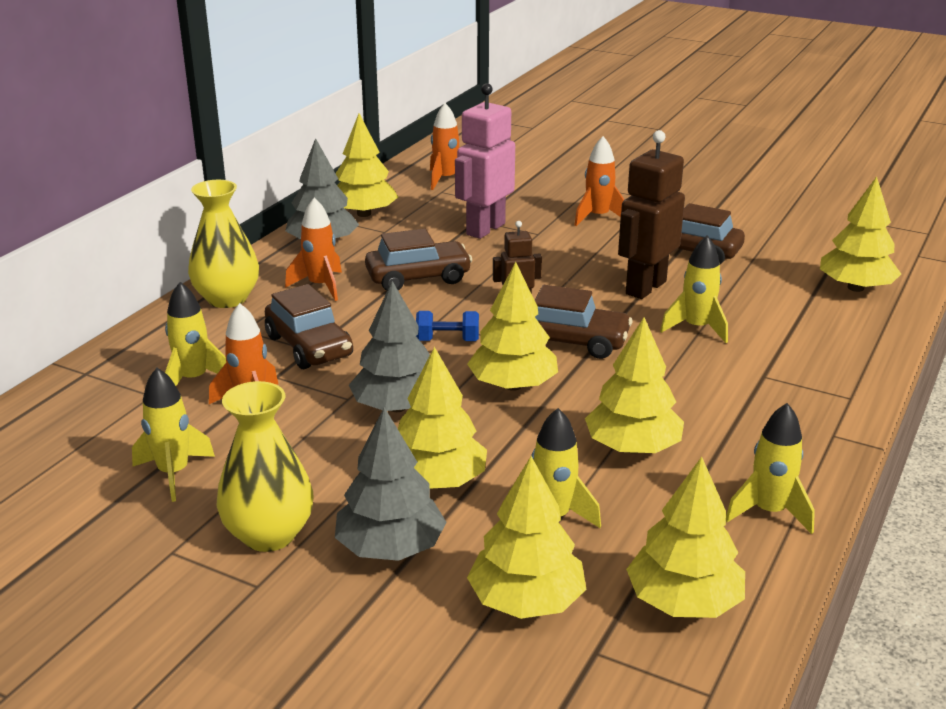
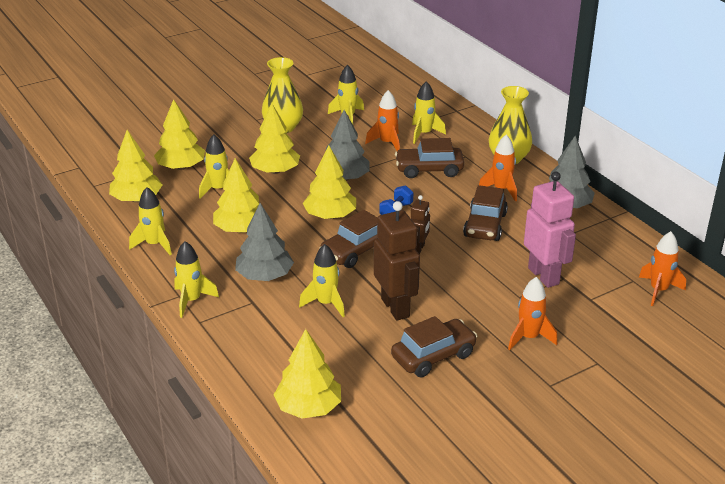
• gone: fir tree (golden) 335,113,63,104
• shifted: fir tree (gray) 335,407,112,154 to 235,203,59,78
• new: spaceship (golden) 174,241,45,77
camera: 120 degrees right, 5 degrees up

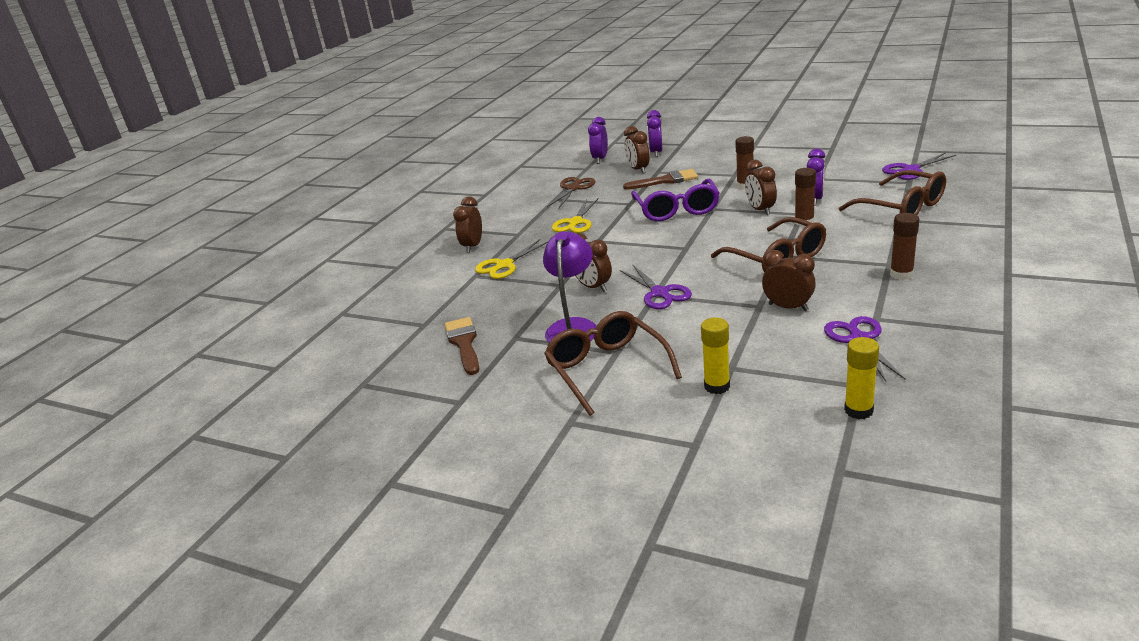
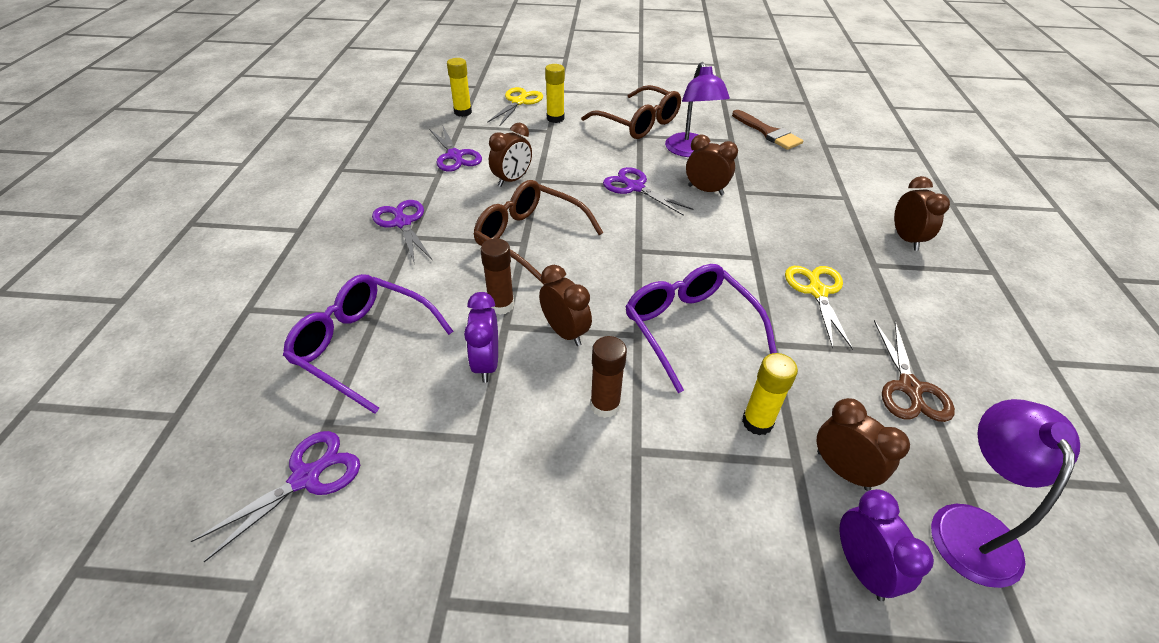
• swapped: clock (purple) 588,117,20,47 to desk lamp (purple) 931,399,149,189
• swapped: brush (brown) 623,169,75,21 to glue (golden) 742,353,56,83
• repainted: glasses (brown) 839,170,107,45 to glasses (purple) 283,274,171,140
• swapped: glue (brown) 890,213,30,67 to scissors (purple) 372,200,60,65
• shifted: scissors (golden) 475,239,73,40 to 487,87,56,40
• rotated: clock (brown) 762,250,54,61 = 489,123,43,64 60 degrees counterclockwise
camera: 155 degrees right, 15 degrees up

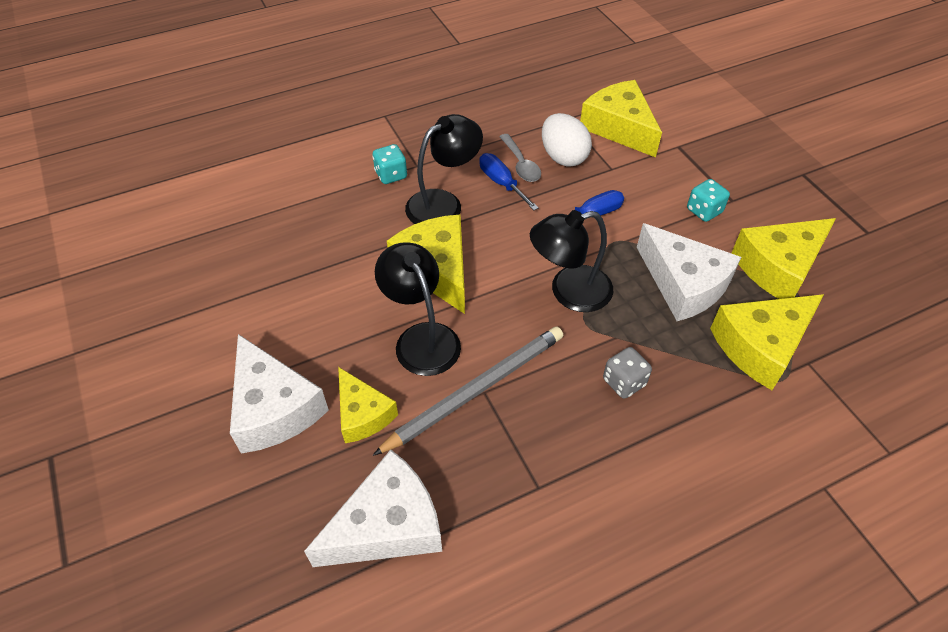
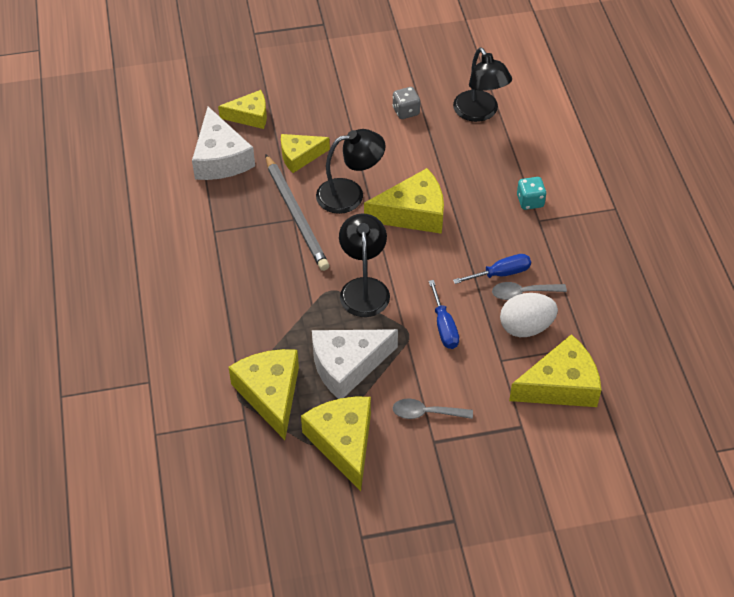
• shifted: desk lamp (ebony) 405,114,78,110 to 453,47,59,75
• swapped: dice (aqua) 687,179,43,43 to tablespoon (gray) 393,399,80,20
• gone: piece of cheese (pure white) 230,334,99,120
• shifted: dice (gray) 603,347,49,52 to 392,87,28,32
• new: piece of cheese (golden) 218,90,49,39
camera: 105 degrees right, 0 degrees up

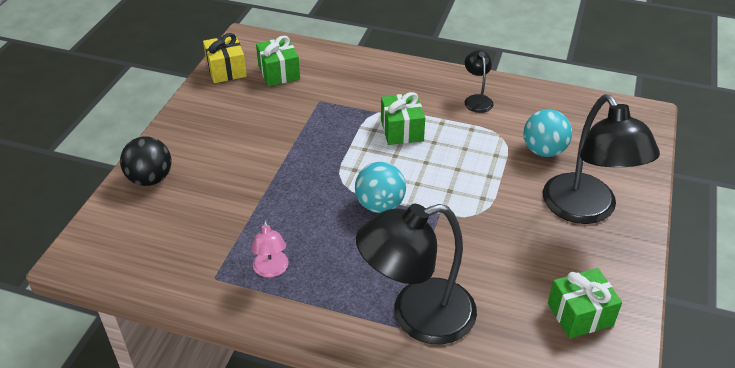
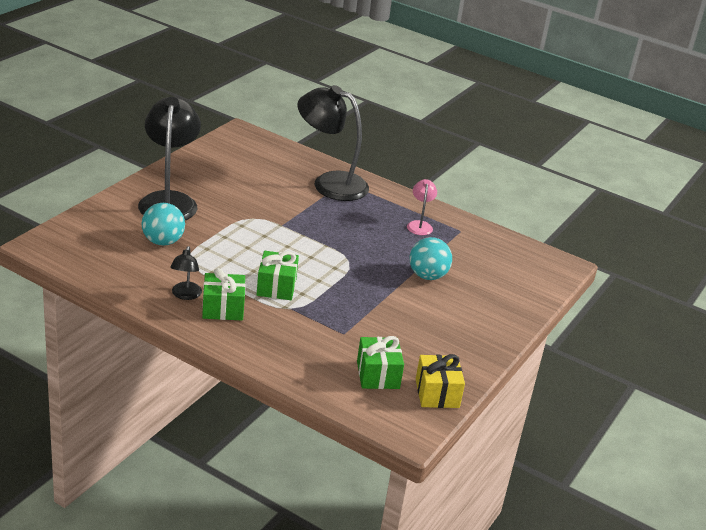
• gone: sphere (ebony) 120,136,51,50
• shifted: sphere (aqua) 355,162,51,51 to 410,237,42,43
• rotated: desk lamp (ebony) 356,204,121,141 = 297,85,72,116 150 degrees counterclockwise
• shifted: present (green) 548,268,74,70 to 202,268,44,52
camera: 170 degrees left, 10 degrees down

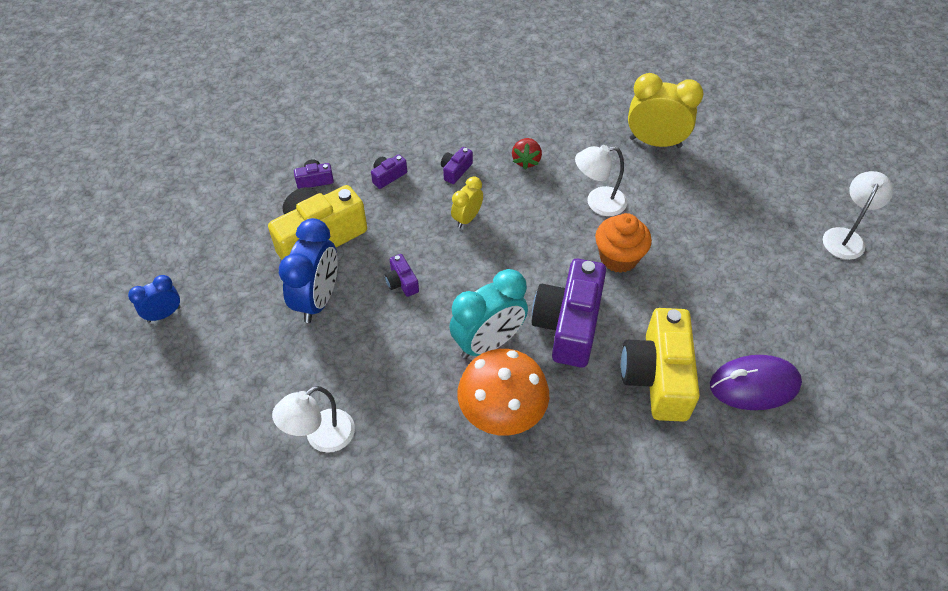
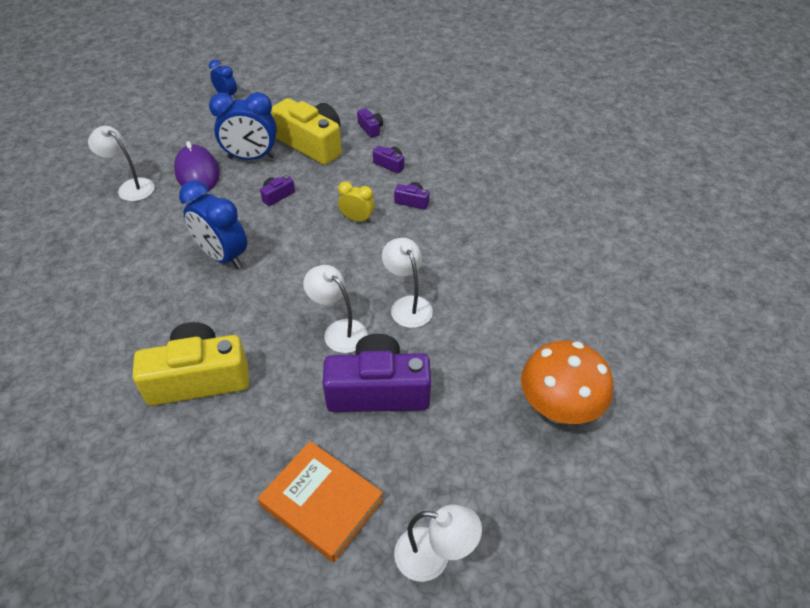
• gone: clock (golden) 628,73,76,75
• gone: strawberry (crimson) 512,138,30,31
• swapped: fairy cake (orange) 595,213,57,60 to desk lamp (pure white) 303,265,65,88
• shifted: compact camera (purple) 532,259,74,109 to 323,334,108,78
• repainted: clock (aqua) 449,269,79,90 to clock (cobalt) 179,180,68,89
• shifted: mushroom (orange) 457,349,92,87 to 521,341,92,83
• shifted: PC mouse (purple) 710,355,92,55 to 174,141,46,51
• new: book (orange) 258,441,125,121
camera: 75 degrees right, 5 degrees down

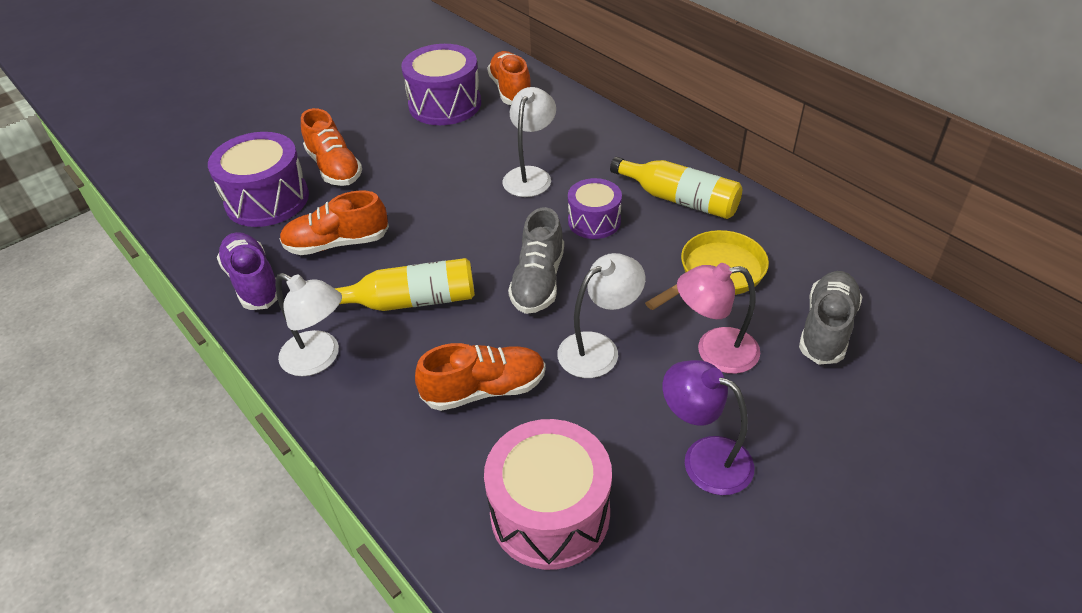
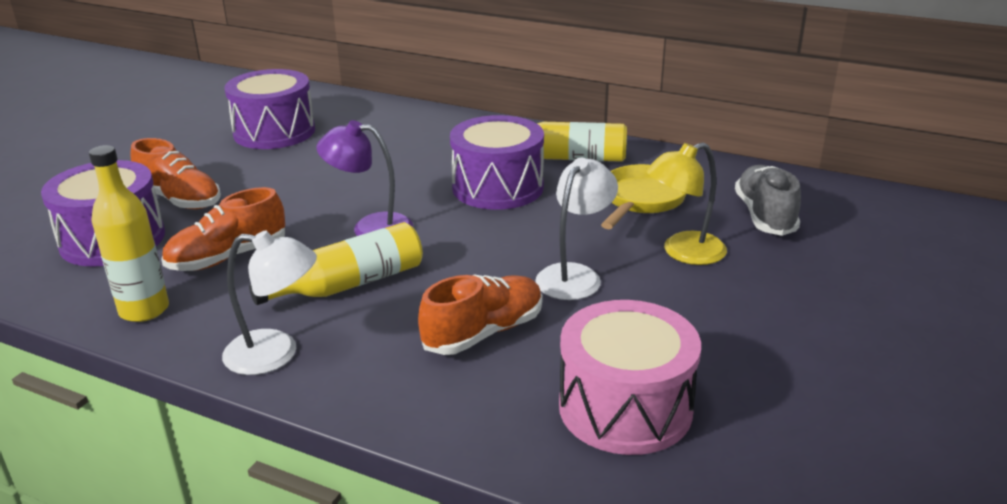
• gone: sneaker (orange) 487,51,44,54
• gone: desk lamp (pure white) 502,87,54,110
• scaled: toy drum (purple) 568,178,54,61 = 450,115,94,95 x1.65
• gone: sneaker (gray) 508,207,56,107
• swapped: sneaker (purple) 217,232,61,78 to bottle (golden) 89,145,80,177
• repainted: desk lamp (pink) 677,263,83,111 to desk lamp (golden) 646,142,81,123
• shifted: desk lamp (purple) 663,360,91,135 to 316,120,97,116
camera: 25 degrees left, 15 degrees down

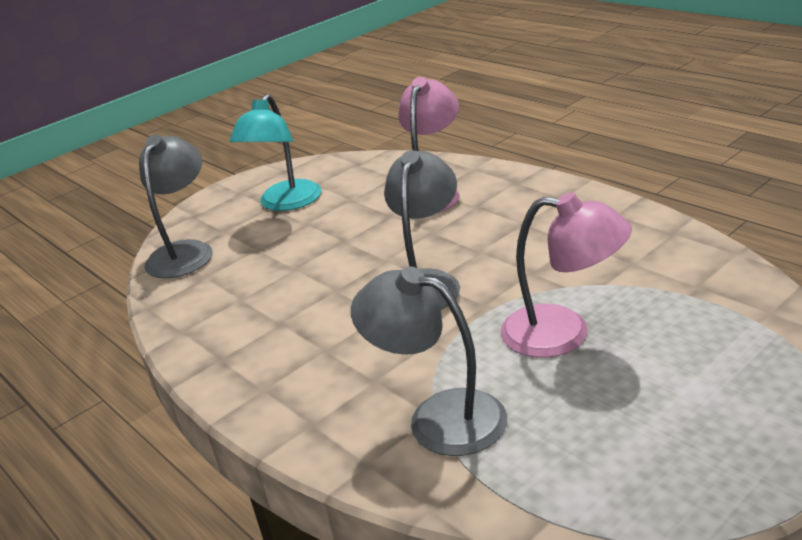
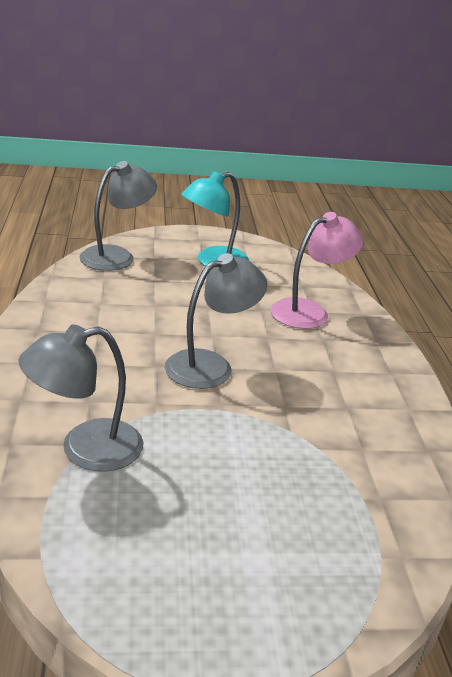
• gone: desk lamp (pink) 500,192,132,166
• rotated: desk lamp (gray) 351,266,156,190 = 18,325,126,147 90 degrees counterclockwise
camera: 30 degrees right, 0 degrees up

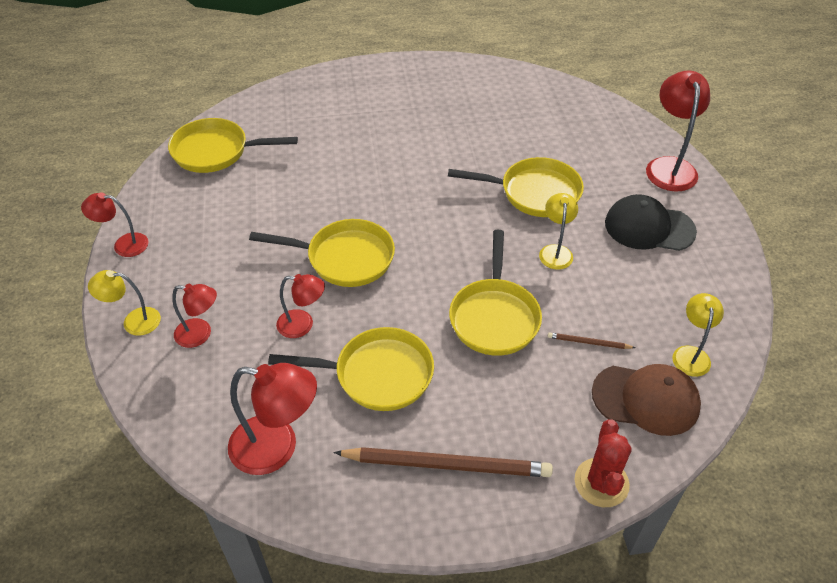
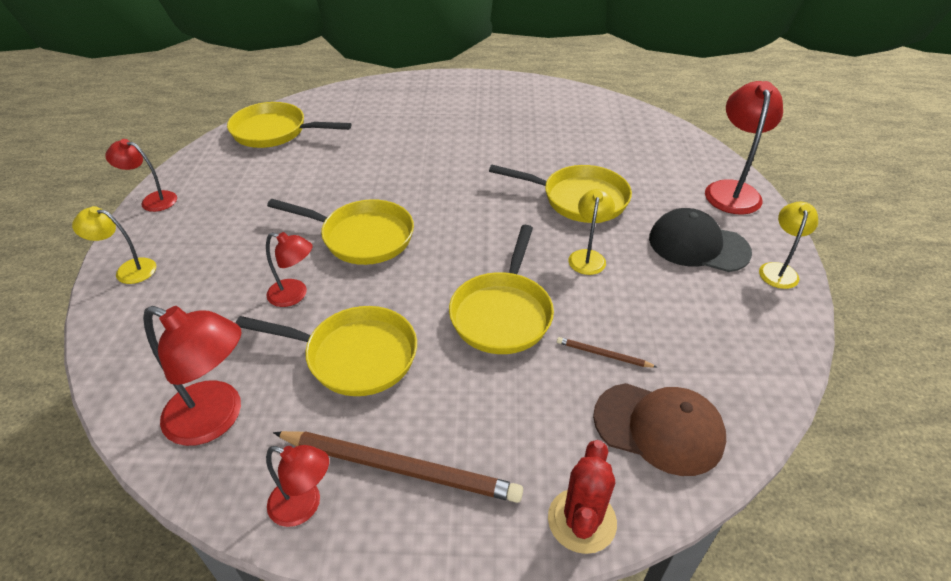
• shifted: desk lamp (crimson) 172,284,45,64 to 266,445,63,82
• shifted: desk lamp (golden) 672,293,52,84 to 759,202,59,87
camera: 10 degrees right, 5 degrees down

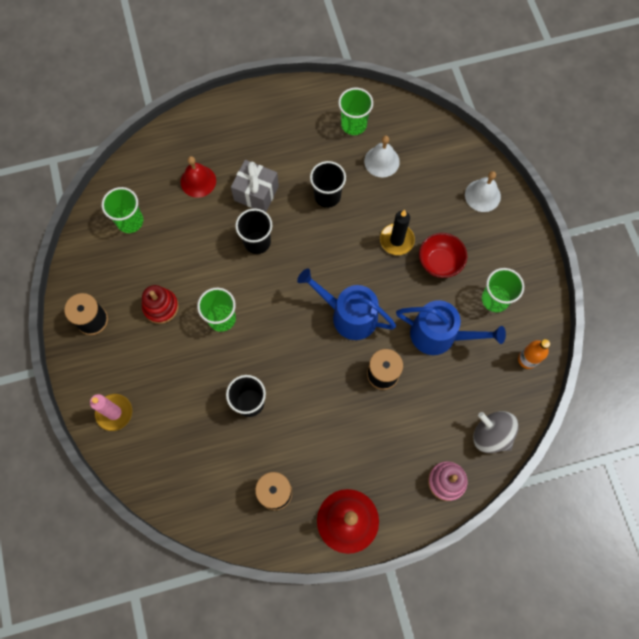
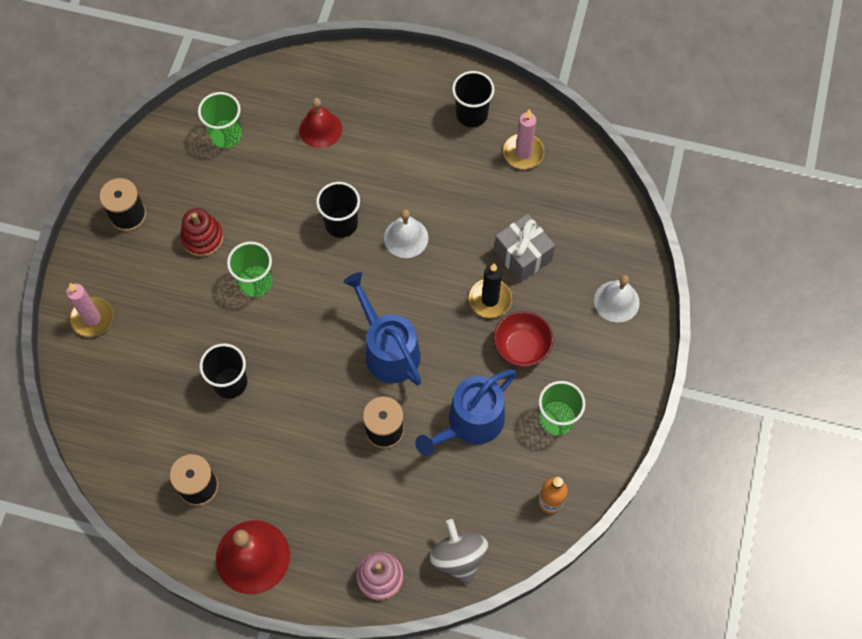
• swapped: tumbler (green) 338,88,35,47 to wax candle (pink) 503,109,41,60
• shifted: bell (pure white) 364,136,36,41 to 384,209,44,49
• shifted: present (gray) 231,160,48,52 to 494,214,61,69
• shifted: tumbler (ebony) 310,161,36,47 to 452,71,43,56
• rotated: watering pot (cobalt) 396,300,110,55 = 415,369,102,87 90 degrees clockwise
camera: 30 degrees right, 5 degrees down

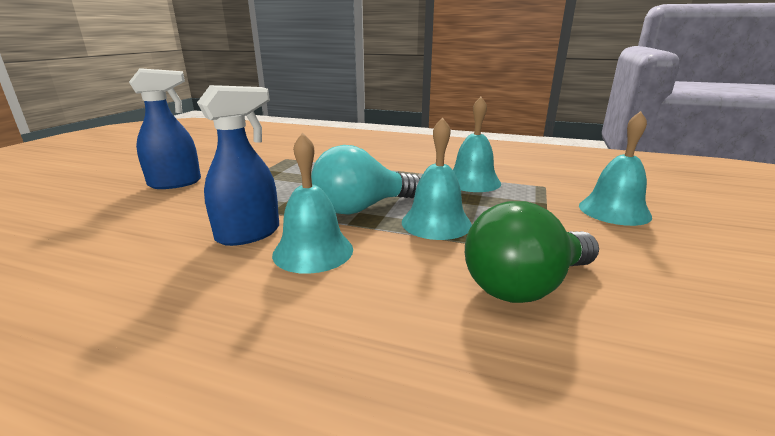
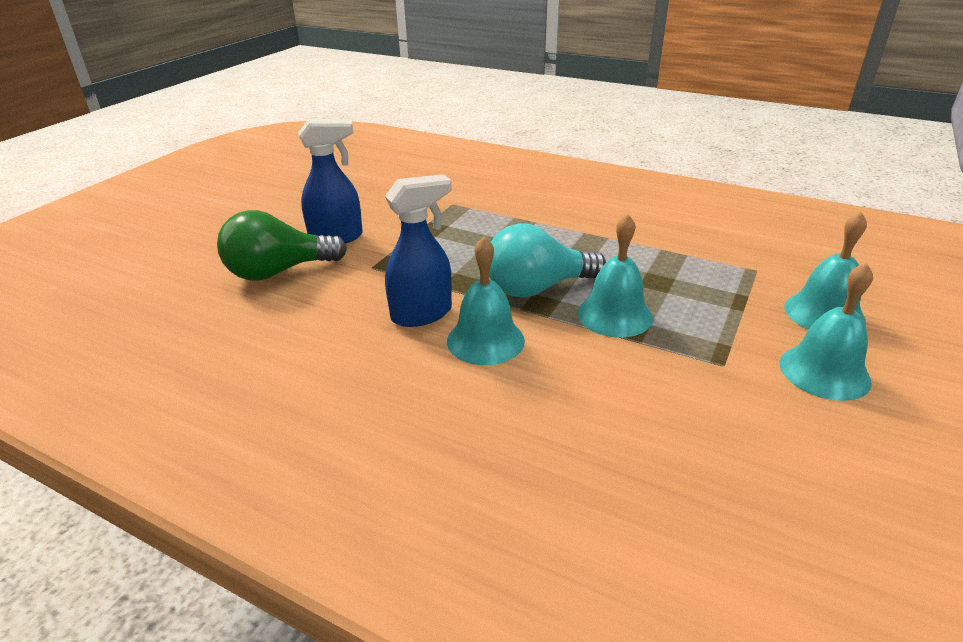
• shifted: bell (aqua) 453,97,48,95 to 780,263,93,138
• shifted: lightbulb (green) 465,201,134,102 to 217,210,130,71
camera: 10 degrees right, 10 degrees up

